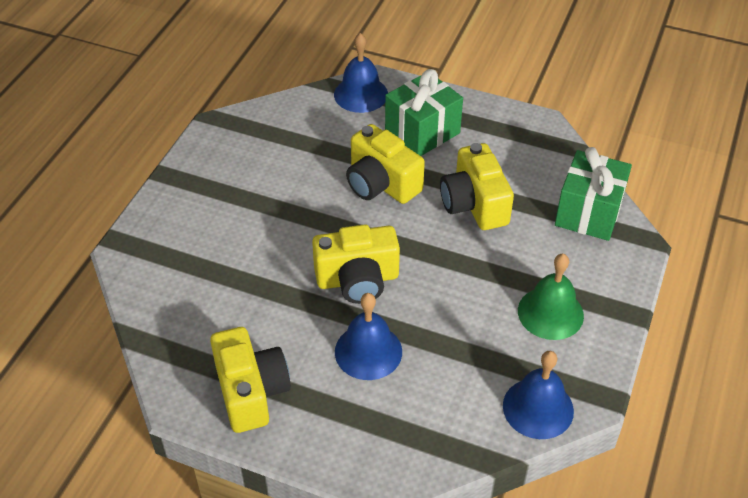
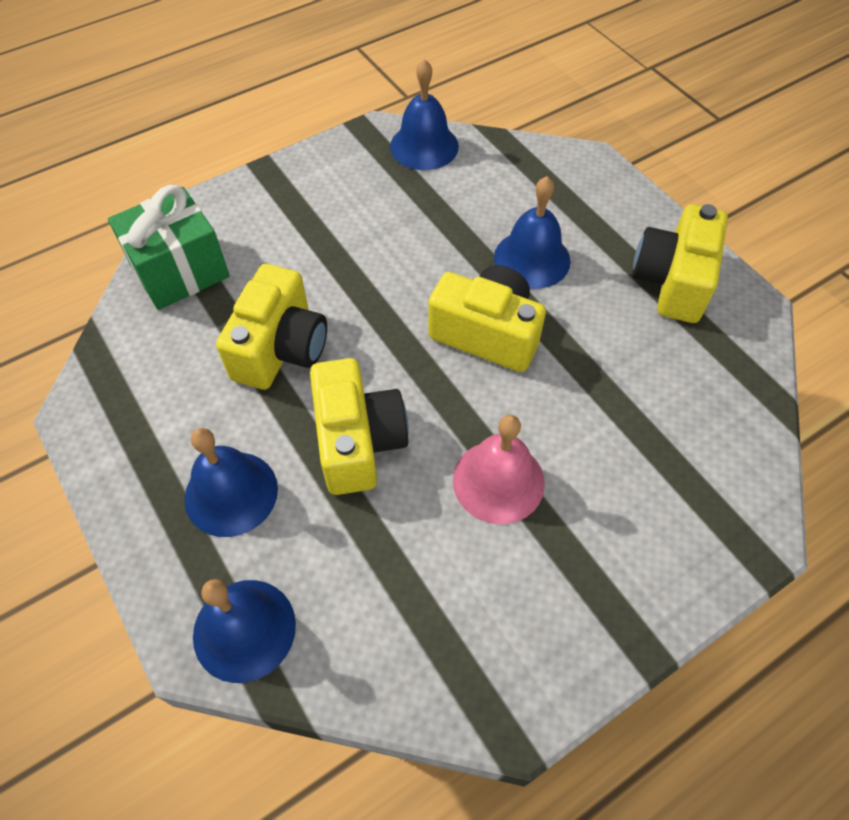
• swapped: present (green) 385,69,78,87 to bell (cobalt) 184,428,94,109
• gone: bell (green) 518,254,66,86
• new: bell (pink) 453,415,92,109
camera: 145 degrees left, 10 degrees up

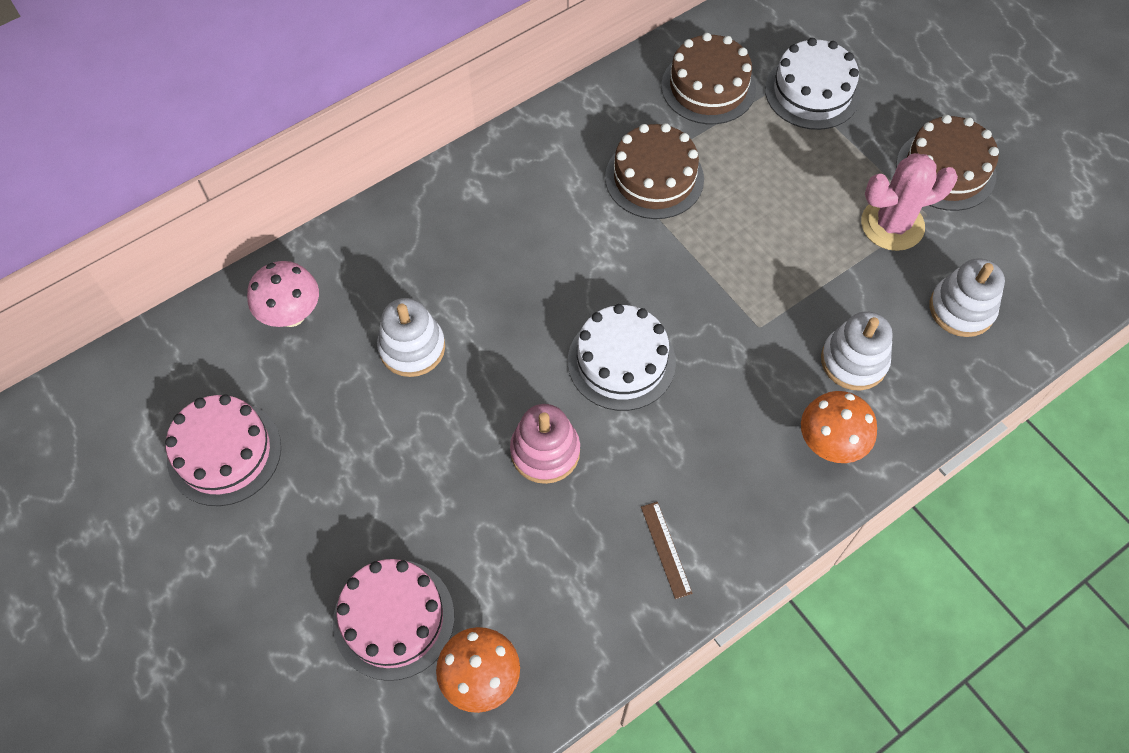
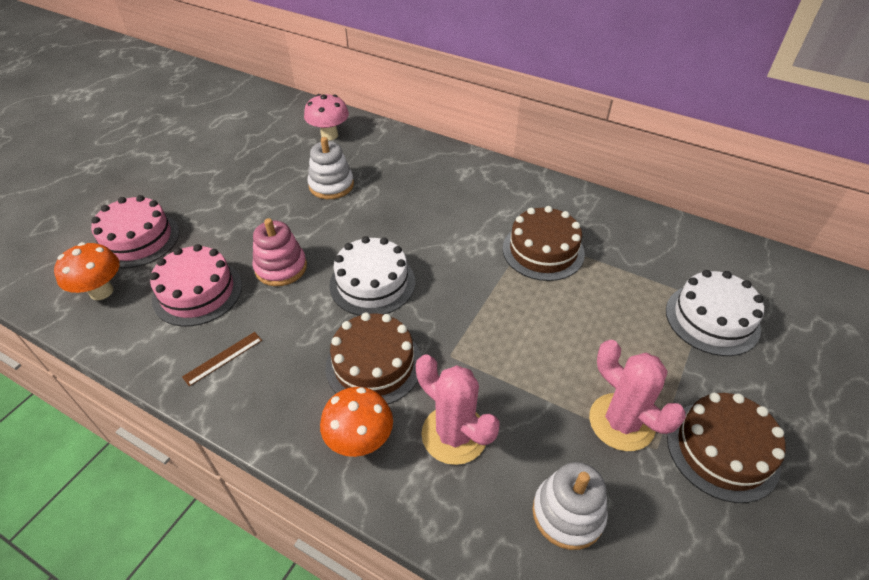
• shifted: cake (brown) 661,33,95,91 to 326,312,95,92
• swapped: stacking toy (pure white) 821,311,72,79 to cactus (pink) 416,354,84,111
• shifted: cake (pink) 165,394,116,112 to 150,244,92,82
camera: 65 degrees right, 15 degrees down

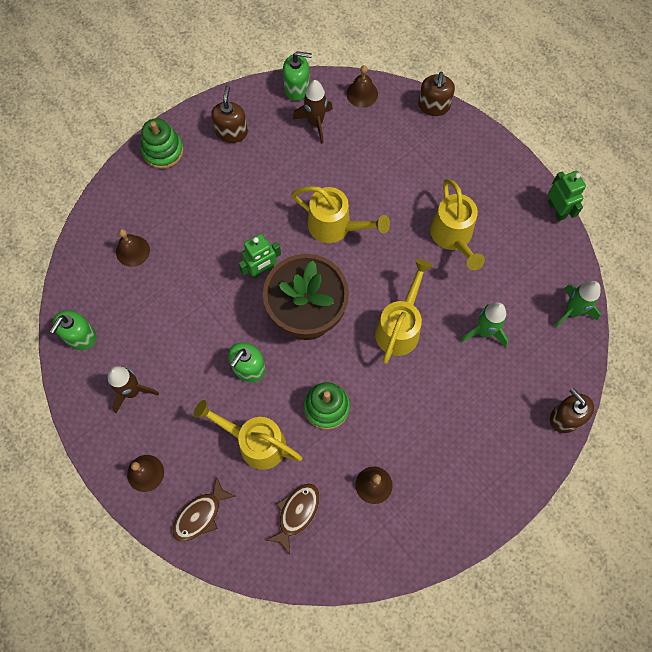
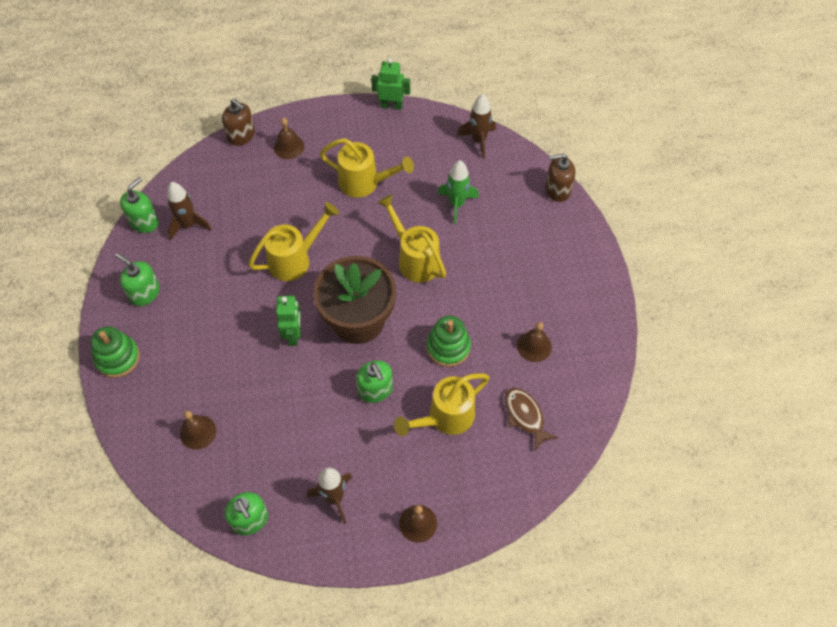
• shifted: bell (brown) 346,65,32,43 to 274,118,30,41
• repainted: soap pump (brown) 211,85,37,58 to soap pump (green) 115,253,45,53
• repainted: spaceship (green) 554,281,47,47 to spaceship (brown) 457,94,39,65
• gone: toy fish (brown) 173,477,63,65
camera: 60 degrees left, 10 degrees down

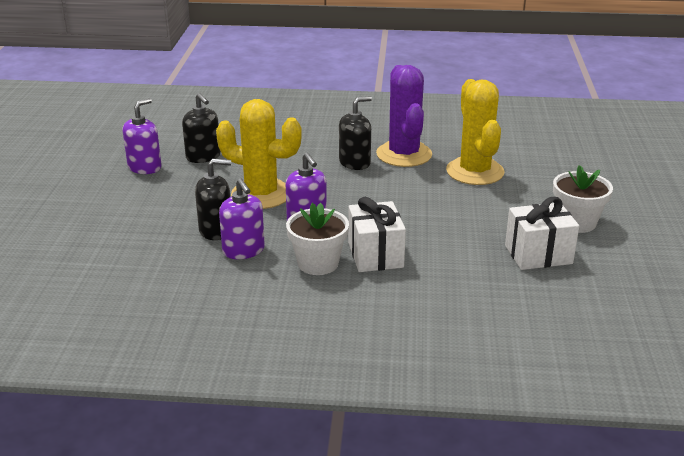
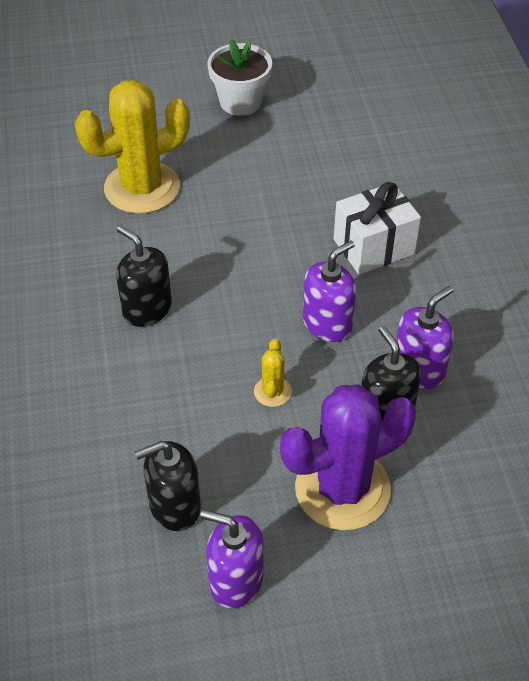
• shifted: cactus (purple) 376,65,56,102 to 280,384,136,146
• rotated: soap pump (ebony) 182,93,39,70 = 135,441,66,90 150 degrees counterclockwise
• scaled: cactus (golden) 216,99,86,110 = 254,339,38,68 x0.43
• gone: present (pure white) 505,197,74,73
• gone: plant pot (pure white) 286,203,63,72
camera: 105 degrees left, 20 degrees up

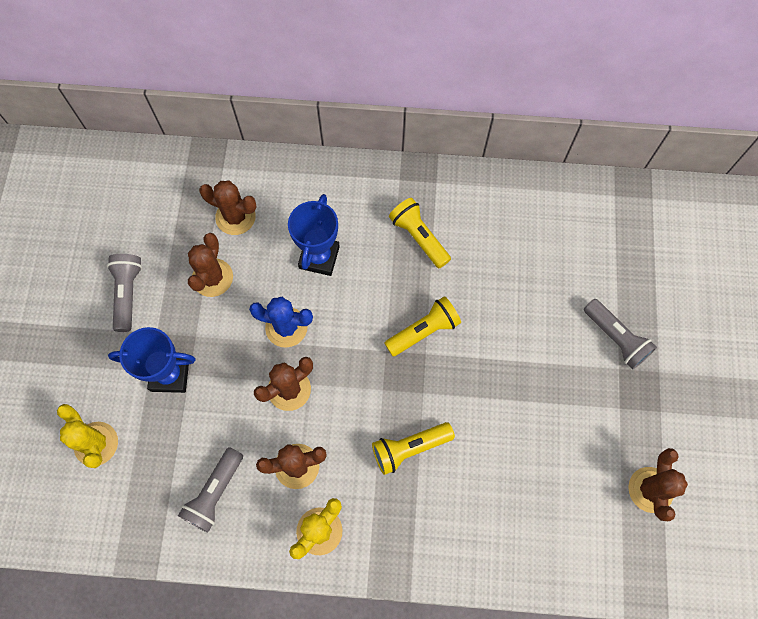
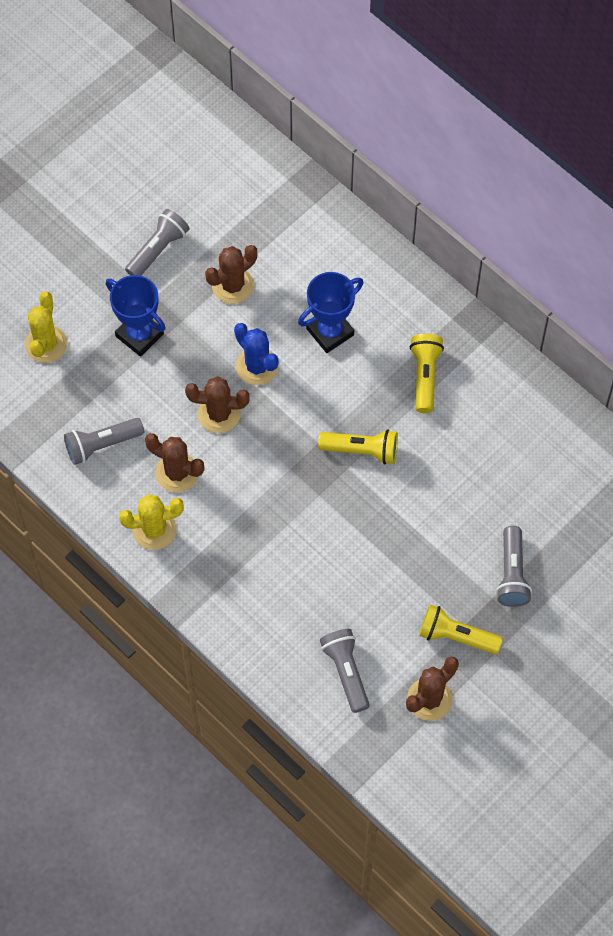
• gone: cactus (brown) 199,181,57,54
• shifted: pocket torch (golden) 372,422,83,53 to 419,605,84,49
• new: pocket torch (gray) 320,629,50,84
camera: 40 degrees right, 5 degrees down

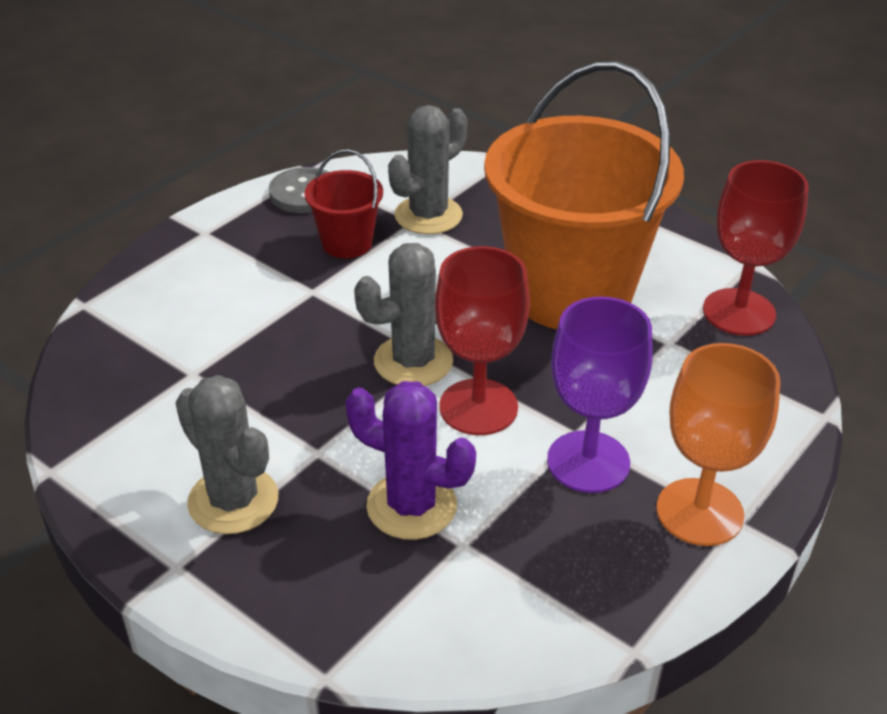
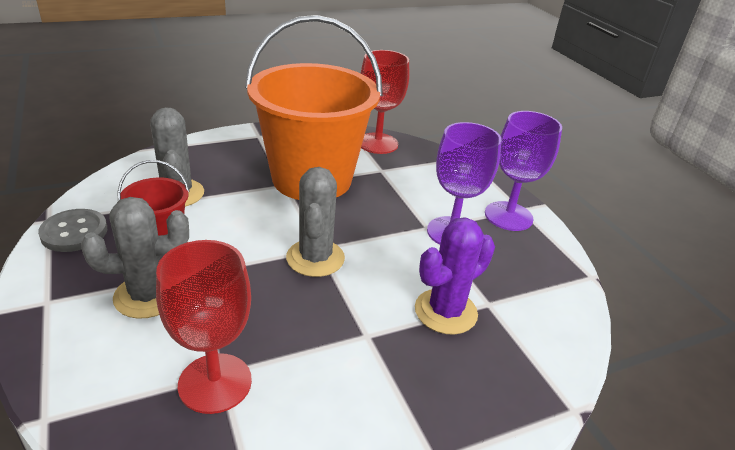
• shifted: chalice (crimson) 435,246,95,189 to 156,240,96,174
• repainted: chalice (orange) 656,343,125,203 to chalice (purple) 485,111,77,120
• shifted: cactus (gray) 176,375,102,159 to 81,197,108,122
camera: 65 degrees left, 5 degrees down

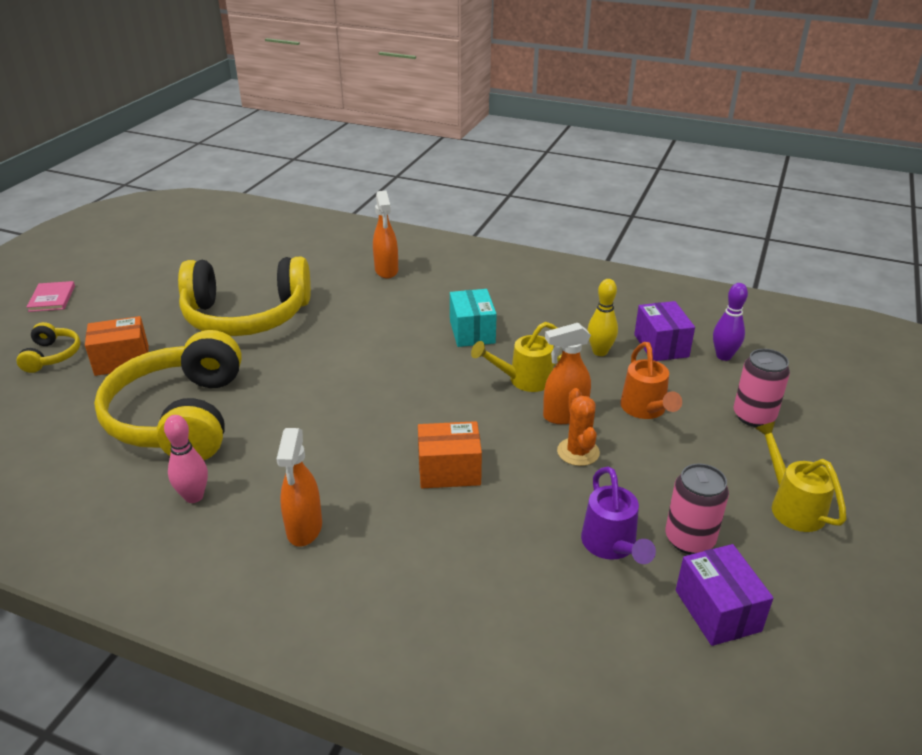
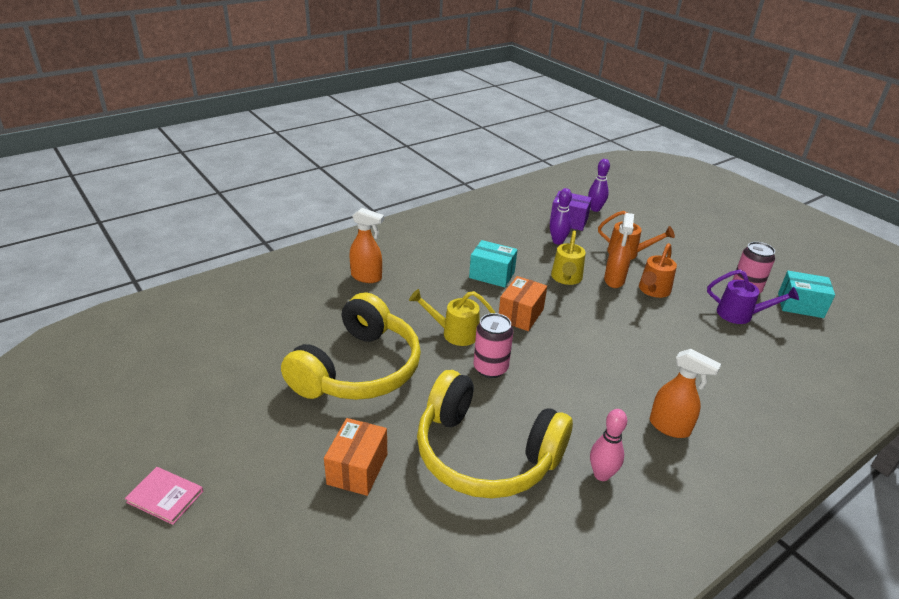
• repainted: tenpin (golden) 587,279,31,77 to tenpin (purple) 550,188,22,57
• gone: over-ear headphones (golden) 16,322,64,51
• shifted: soda can (pink) 733,349,57,78 to 474,313,39,65
• swapped: cactus (orange) 557,388,43,78 to watering pot (orange) 639,243,38,55
• shifted: box (orange) 418,421,64,67 to 499,276,48,55
• shifted: watering pot (golden) 755,421,92,111 to 409,289,86,57
• repainted: box (purple) 676,544,97,102 to box (aqua) 778,271,57,47
camera: 60 degrees left, 0 degrees up

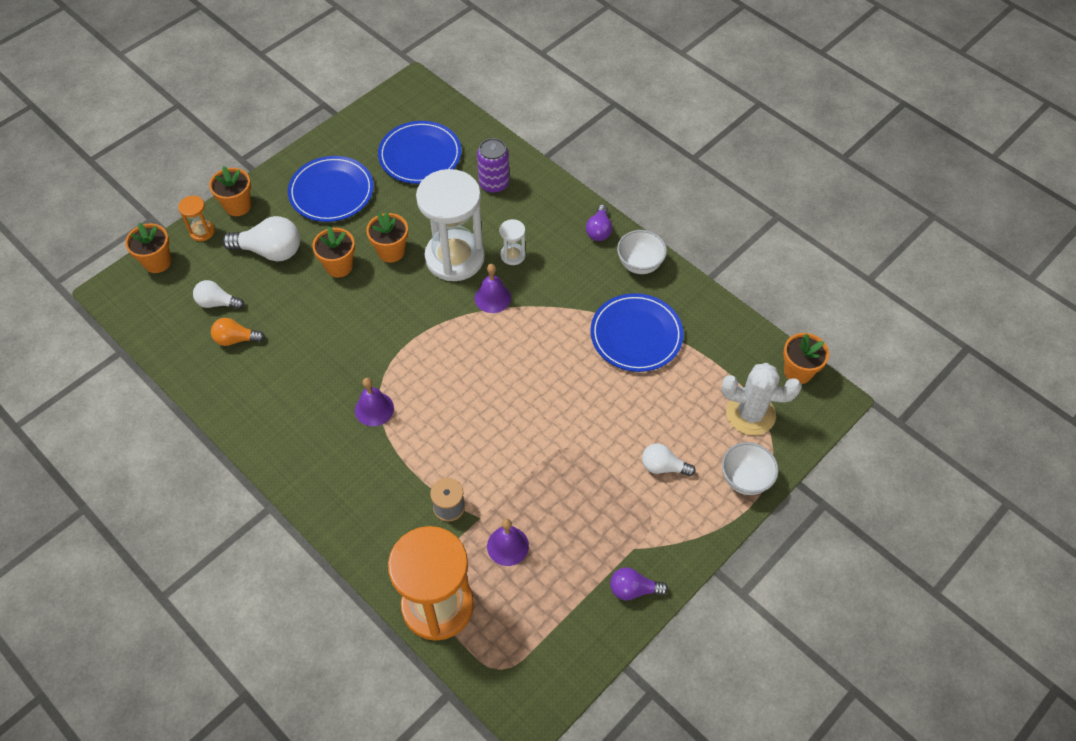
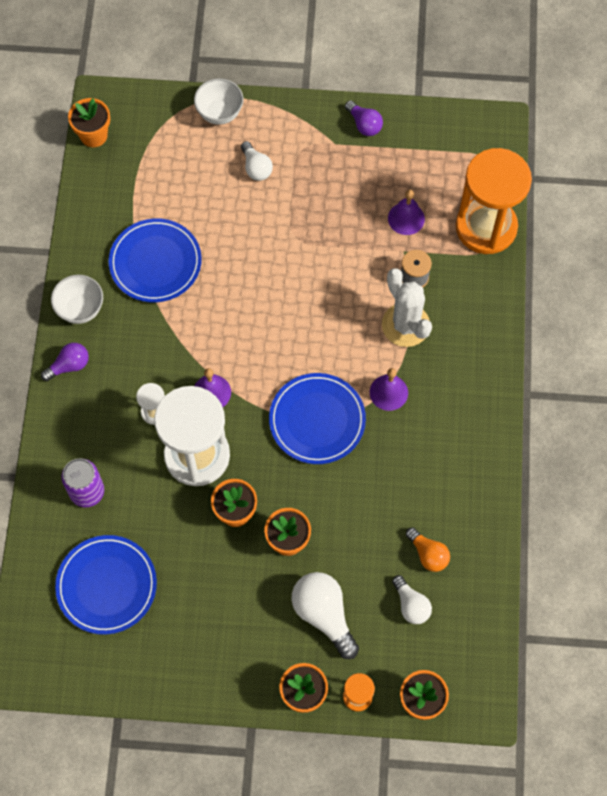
• shifted: flat dish (cobalt) 288,156,86,66 to 269,373,97,91
• shifted: cactus (pure white) 721,363,81,72 to 382,268,50,79
camera: 130 degrees left, 10 degrees up

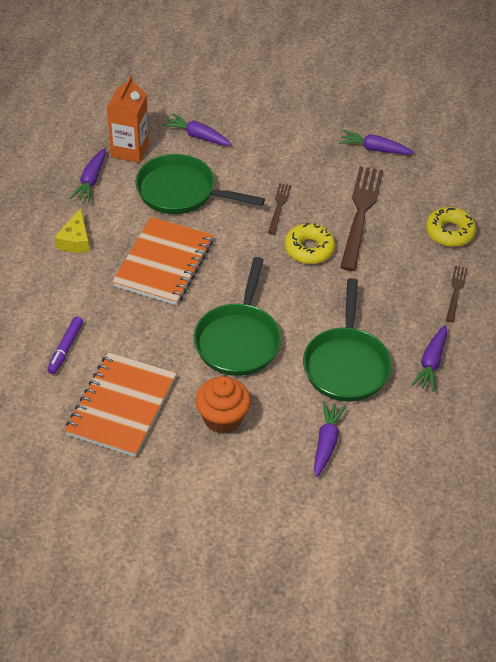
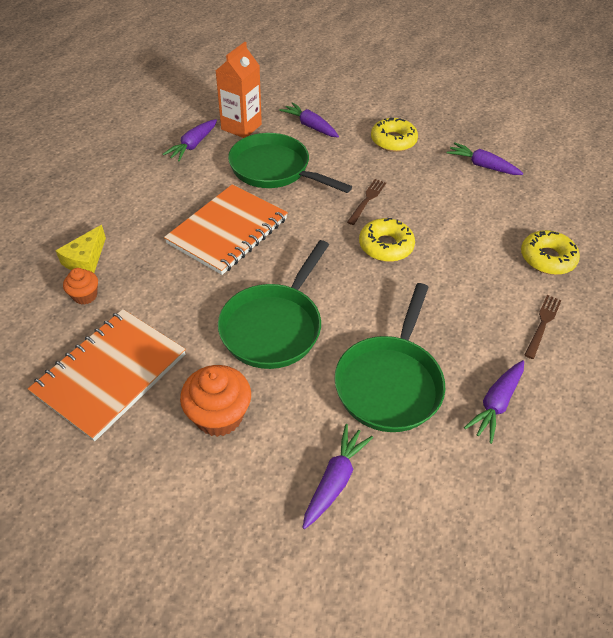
• gone: table fork (brown) 340,166,43,105
• shifted: piece of cheese (golden) 55,208,35,44 to 55,225,51,48
• swapped: marker pen (purple) 47,316,36,58 to fairy cake (orange) 63,268,35,37
• new: doughnut (golden) 371,117,47,35
camera: 15 degrees right, 0 degrees up

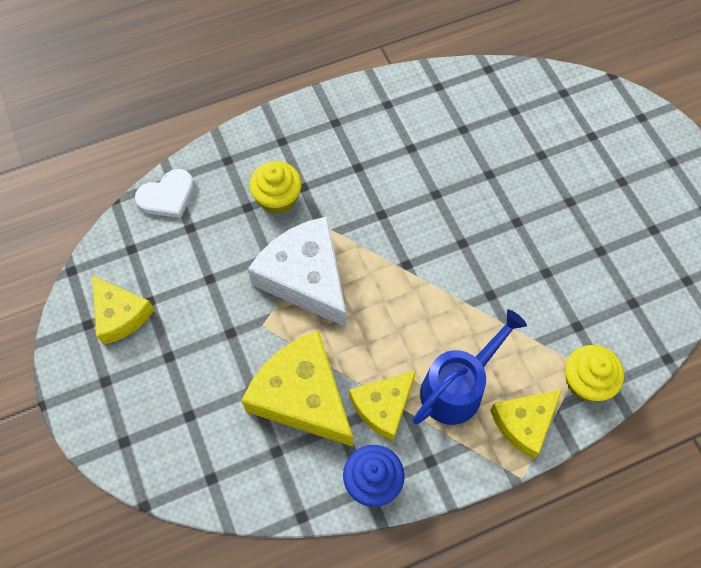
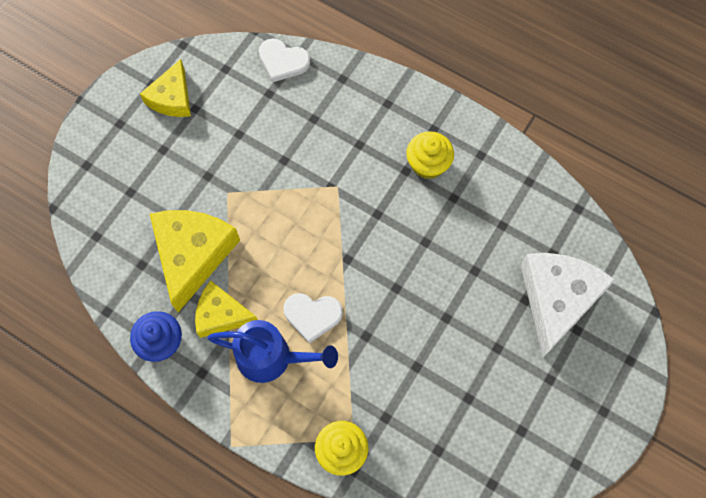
• shifted: fairy cake (golden) 249,161,53,53 to 406,131,48,48
• shifted: piece of cheese (pure white) 248,216,98,111 to 521,253,94,104
• gone: piece of cheese (golden) 490,390,72,69
• new: love heart (pure white) 283,293,60,50
camera: 55 degrees right, 5 degrees up

